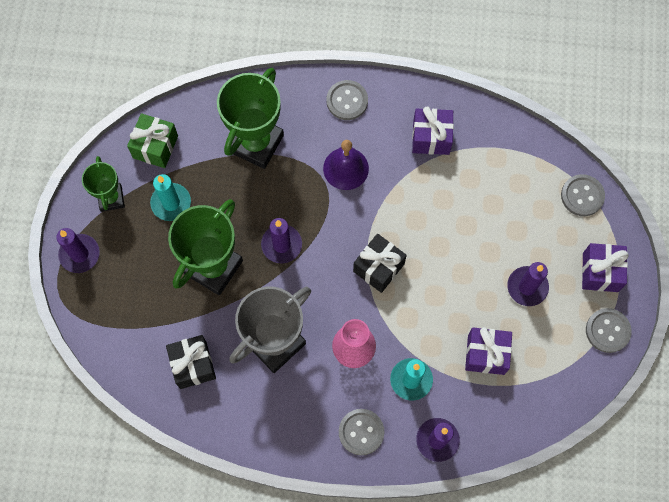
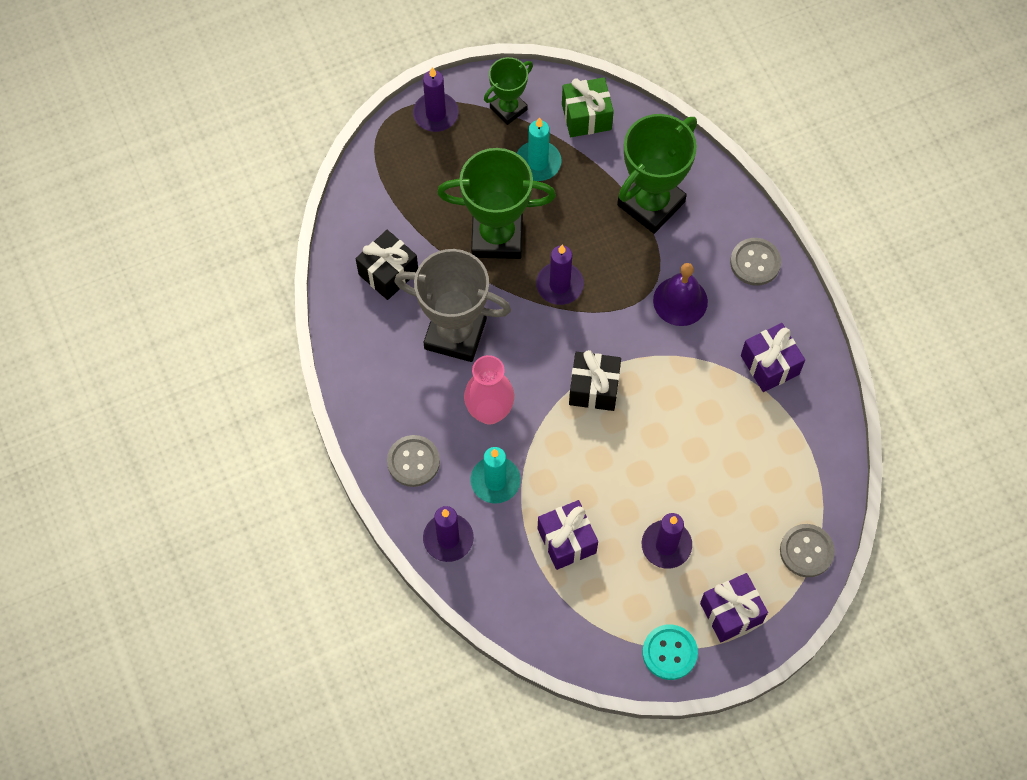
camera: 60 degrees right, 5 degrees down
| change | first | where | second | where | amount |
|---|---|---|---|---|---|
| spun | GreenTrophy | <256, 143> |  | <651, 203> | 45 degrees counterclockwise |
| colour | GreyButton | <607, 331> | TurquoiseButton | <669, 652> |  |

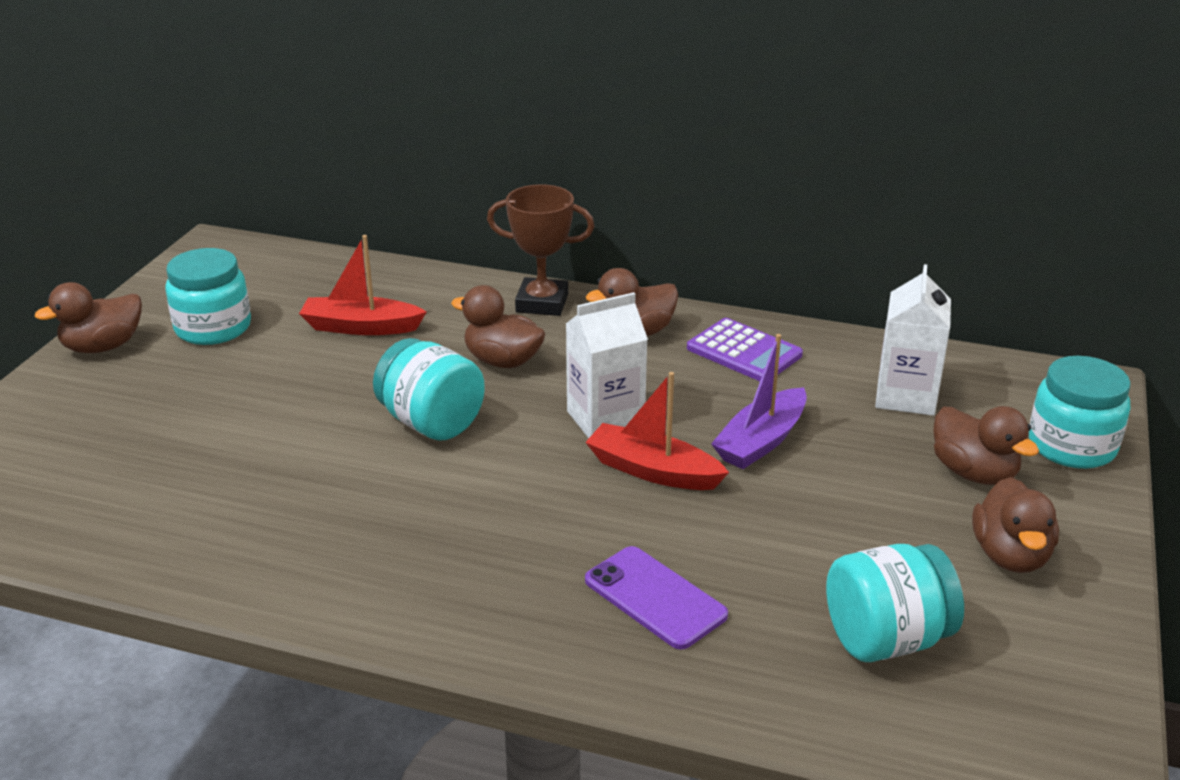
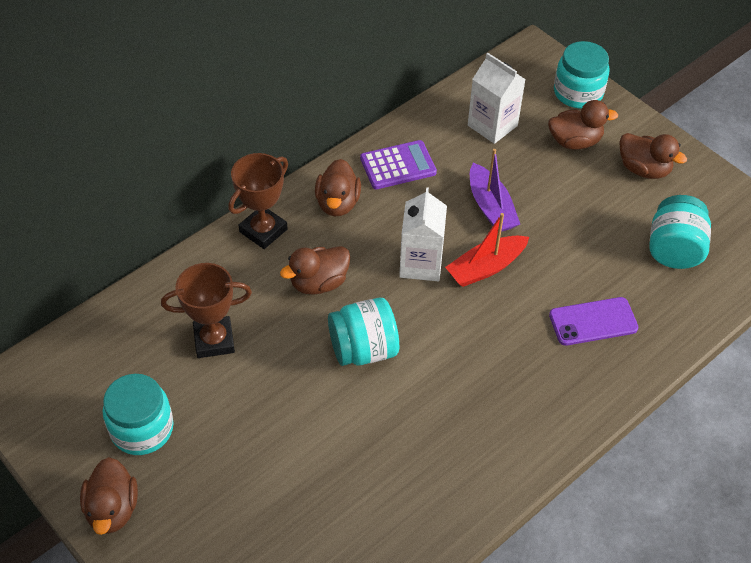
camera: 60 degrees left, 20 degrees up
| change | first | where | second | where | amount |
|---|---|---|---|---|---|
| exchanged | RedBoat | <361, 327> | BrownTrophy | <214, 340> |  |

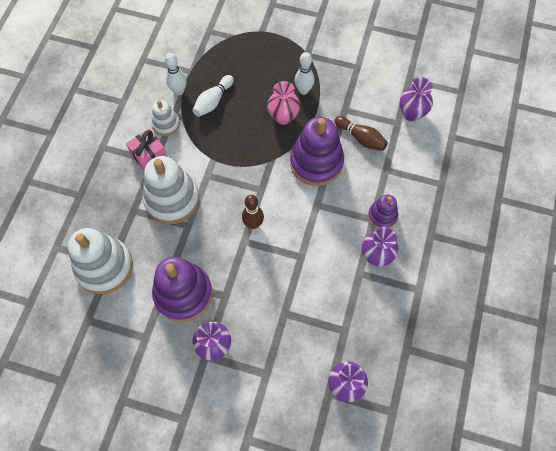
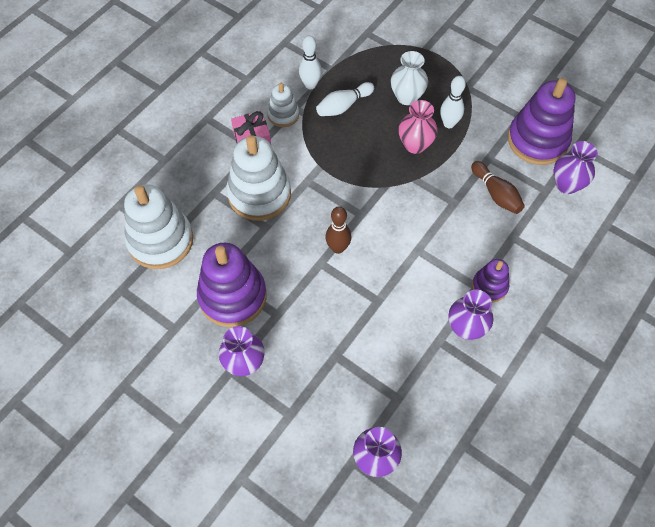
camera: 20 degrees right, 5 degrees down
| change | first | where | second | where | amount |
|---|---|---|---|---|---|
| relocated | PurpleStackingToy | <316, 162> |  | <537, 140> |  |
| appeared |  |  | WhiteVase | <407, 97> |  |

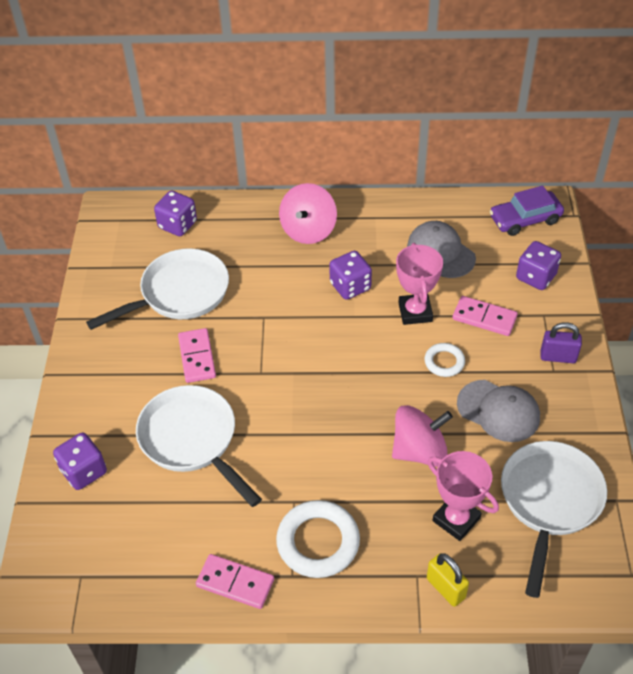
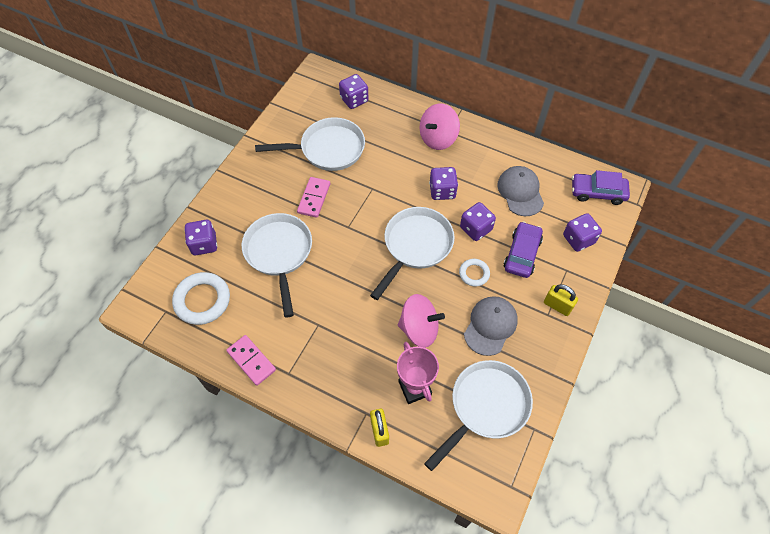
camera: 25 degrees right, 10 degrees up
| change | first | where | second | where | amount |
|---|---|---|---|---|---|
| exchanged | PinkTrophy | <415, 312> | PurpleDice | <475, 229> |  |
| exchanged | PinkDomino | <484, 318> | PurpleCar | <522, 254> |  |
| colour | PurplePadlock | <558, 357> | YellowPadlock | <557, 306> |  |
| spun | GreyCap | <498, 411> |  | <490, 326> | 120 degrees counterclockwise |
| relocated | WhiteRing | <318, 542> |  | <202, 300> |  |
| appeared |  |  | WhitePan | <415, 246> |  |

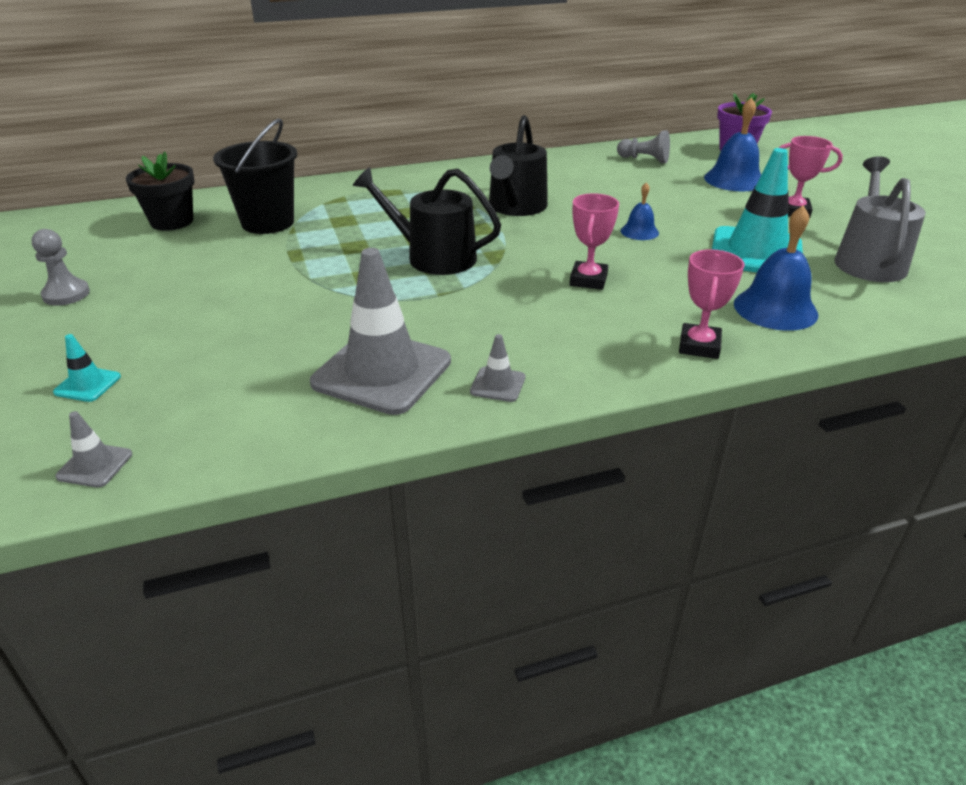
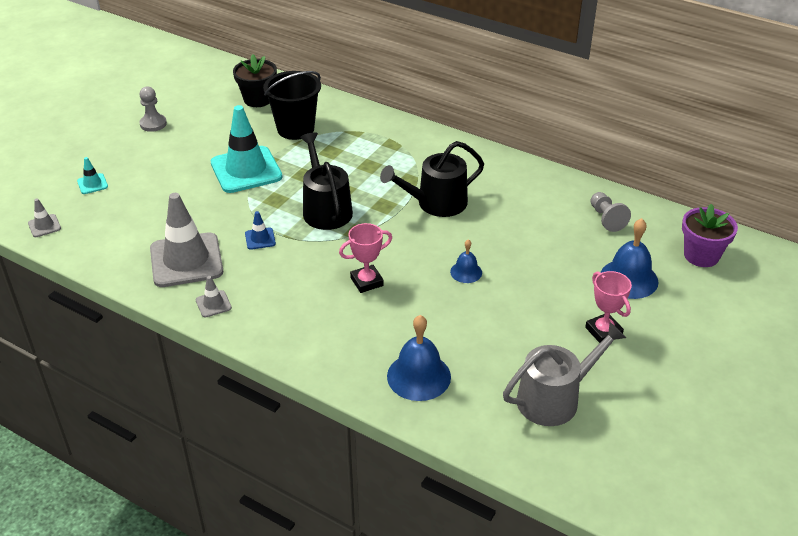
camera: 50 degrees right, 5 degrees up
| change | first | where | second | where | amount |
|---|---|---|---|---|---|
| relocated | TurquoiseTrafficCone | <756, 252> |  | <246, 170> |  |
| missing | PinkTrophy | <699, 346> |  |  |  |
| appeared |  |  | BlueTrafficCone | <260, 239> |  |

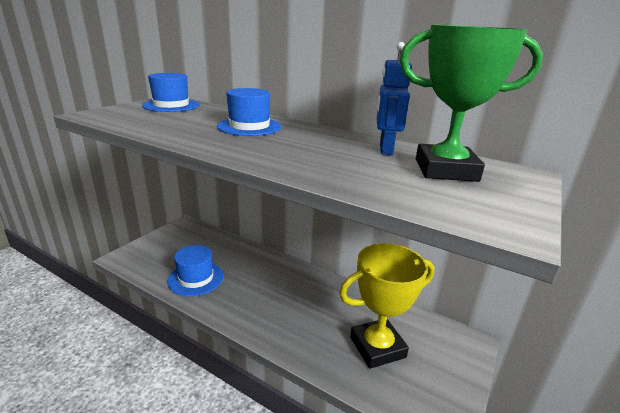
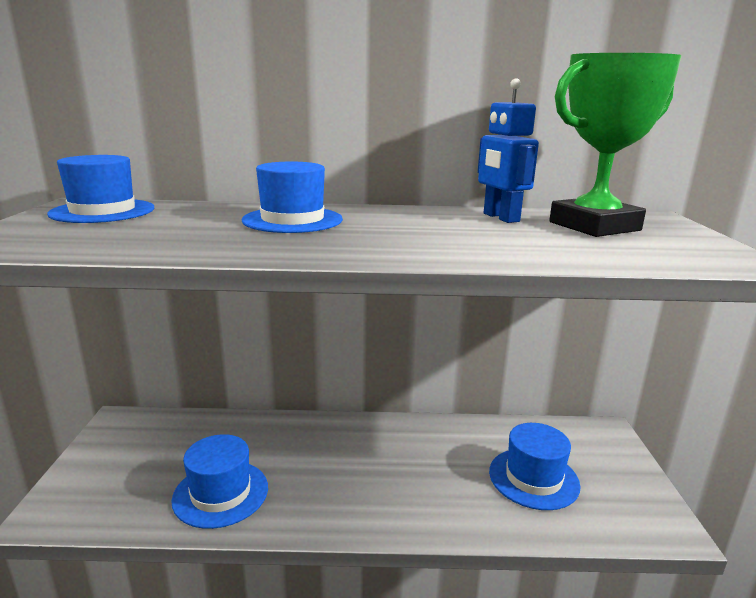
camera: 30 degrees left, 5 degrees down
| change | first | where | second | where | amount |
|---|---|---|---|---|---|
| exchanged | YellowTrophy | <377, 347> | BlueHat | <533, 478> |  |

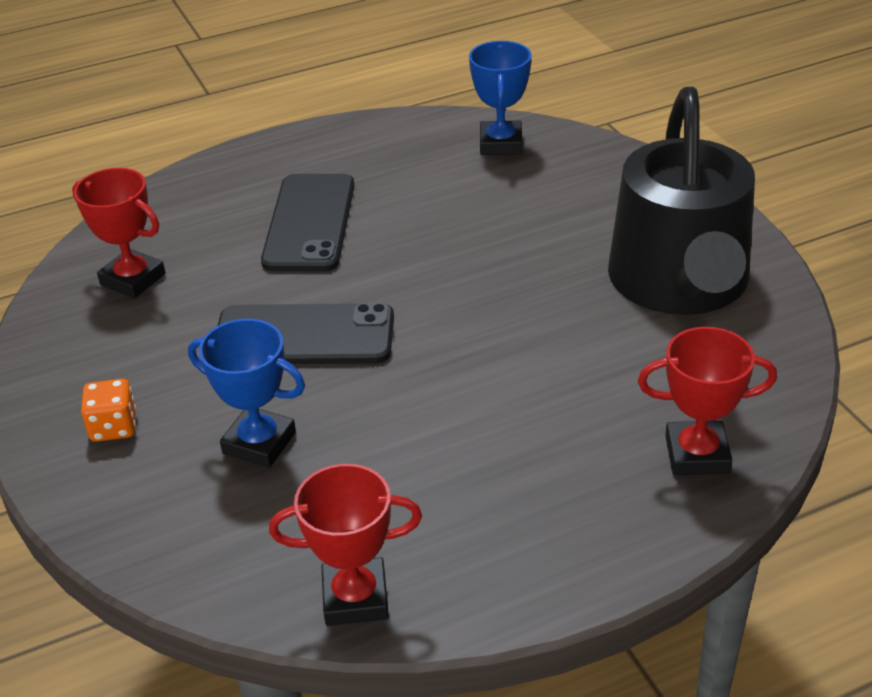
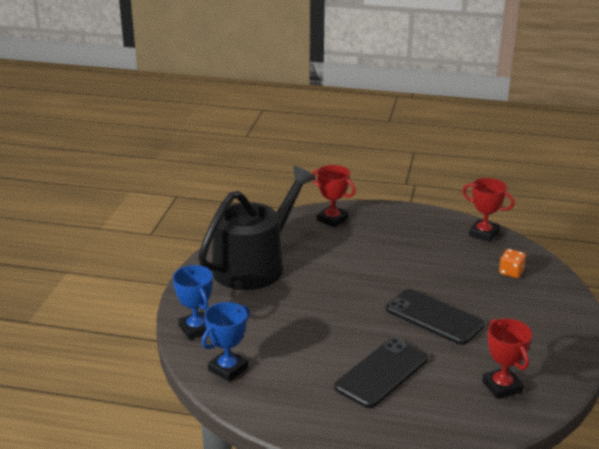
camera: 145 degrees left, 10 degrees down
| change | first | where | second | where | amount |
|---|---|---|---|---|---|
| relocated | BlueTrophy | <259, 443> |  | <196, 329> |  |
| relocated | OrangeDice | <114, 427> |  | <511, 272> |  |

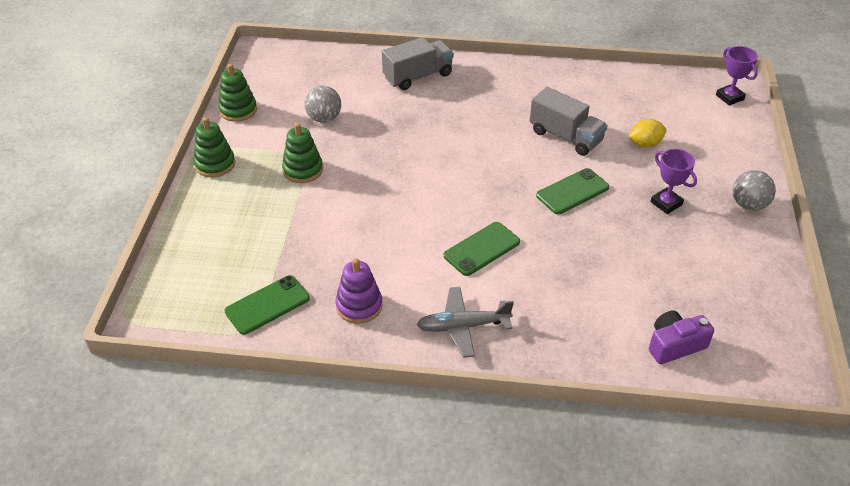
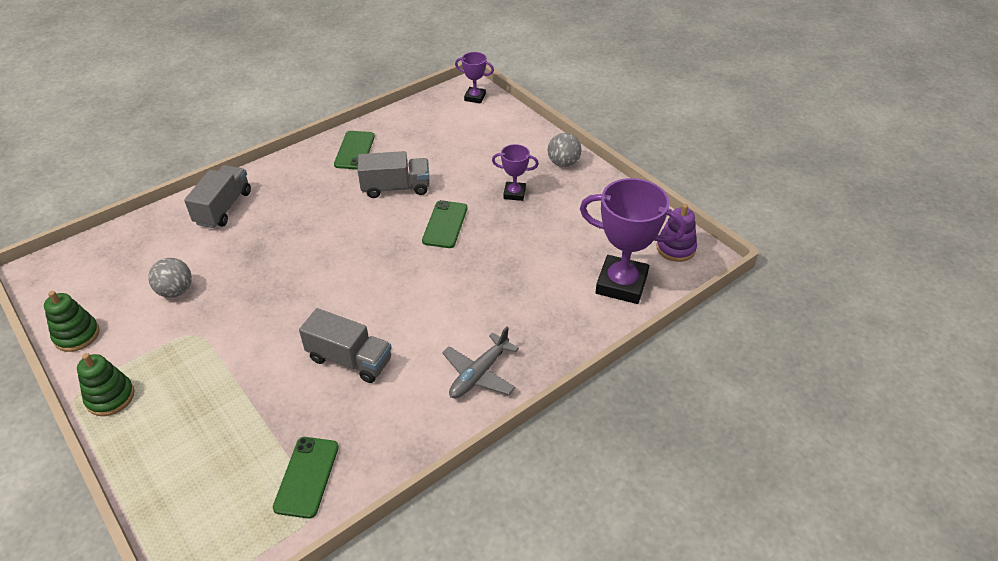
camera: 45 degrees left, 0 degrees up
| change | first | where | second | where | amount |
|---|---|---|---|---|---|
| missing | YellowLemon | <645, 144> |  |  |  |
| missing | GreenStackingToy | <303, 170> |  |  |  |
| relocated | GreenPhone | <482, 249> |  | <354, 150> |  |
| relocated | PurpleStackingToy | <359, 306> |  | <675, 248> |  |
| exchanged | PurpleCamera | <675, 345> | PurpleTrophy | <621, 284> |  |
| appeared |  |  | GreyTruck | <350, 359> |  |

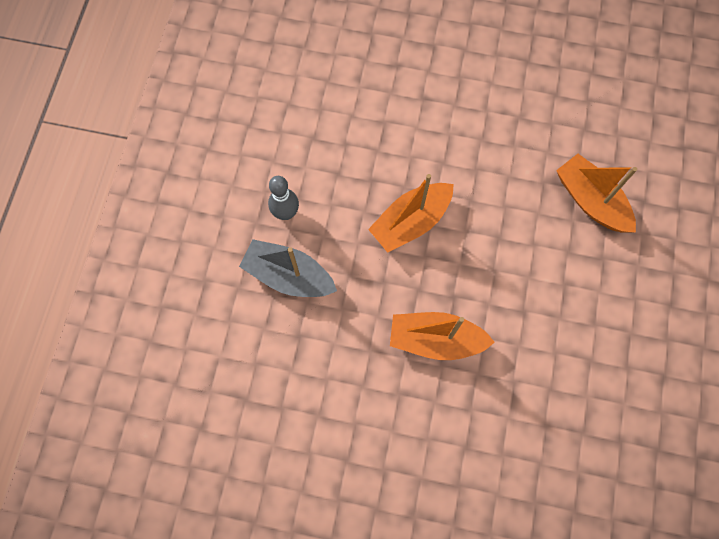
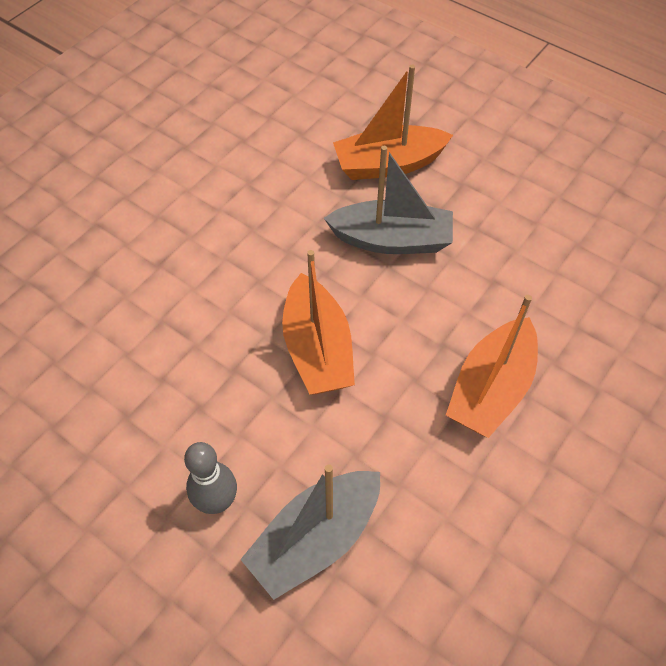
camera: 65 degrees left, 15 degrees down
| change | first | where | second | where | amount |
|---|---|---|---|---|---|
| appeared |  |  | GreyBoat | <392, 240> |  |

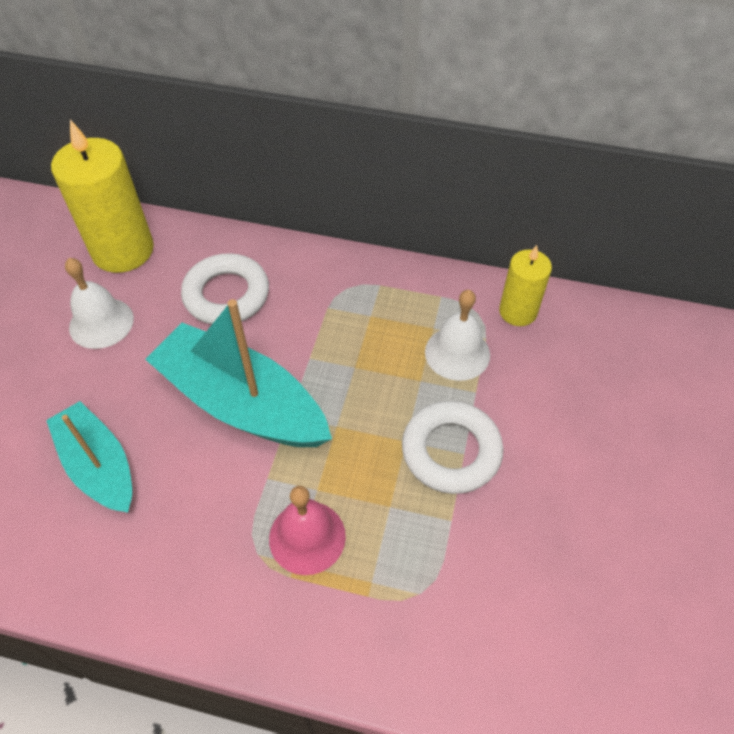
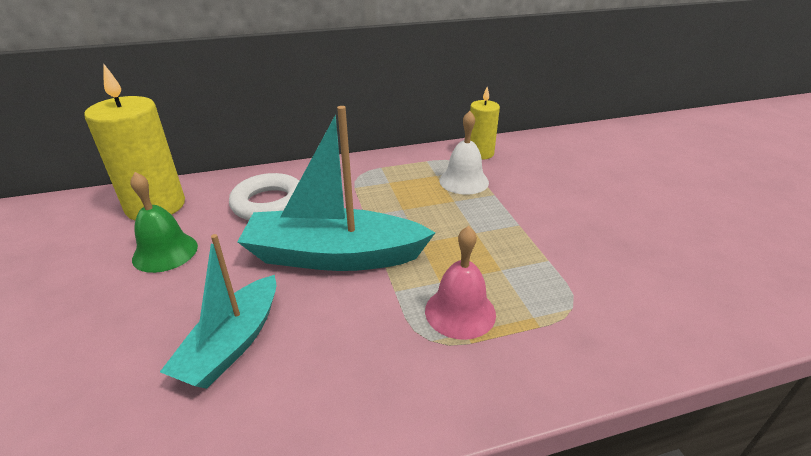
camera: 30 degrees left, 20 degrees down
| change | first | where | second | where | amount |
|---|---|---|---|---|---|
| colour | WhiteBell | <101, 323> | GreenBell | <165, 252> |  |
| spun | TurquoiseBoat | <99, 465> |  | <232, 344> | 90 degrees counterclockwise |
| missing | WhiteRing | <451, 451> |  |  |  |

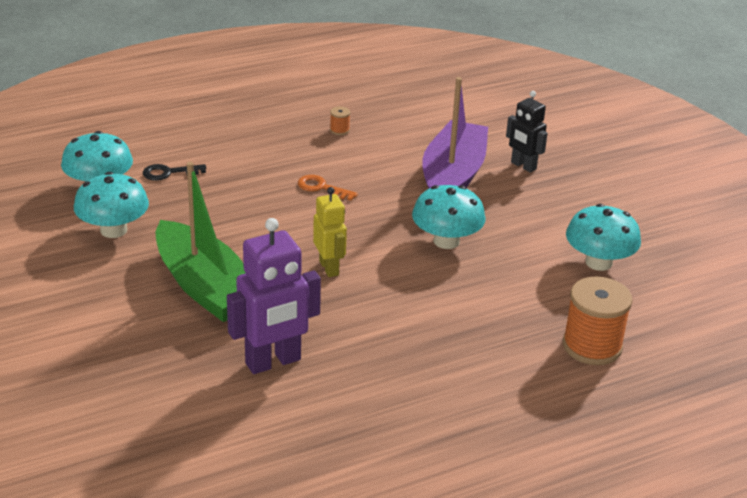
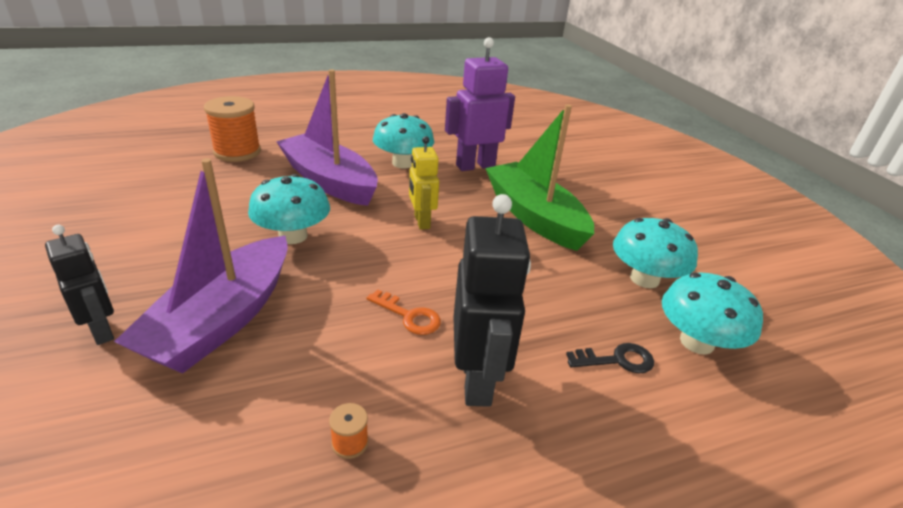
camera: 175 degrees left, 0 degrees up
| change | first | where | second | where | amount |
|---|---|---|---|---|---|
| relocated | TurquoiseMushroom | <598, 262> |  | <403, 163> |  |
| appeared |  |  | PurpleBoat | <329, 181> |  |
| appeared |  |  | BlackRobot | <477, 380> |  |

